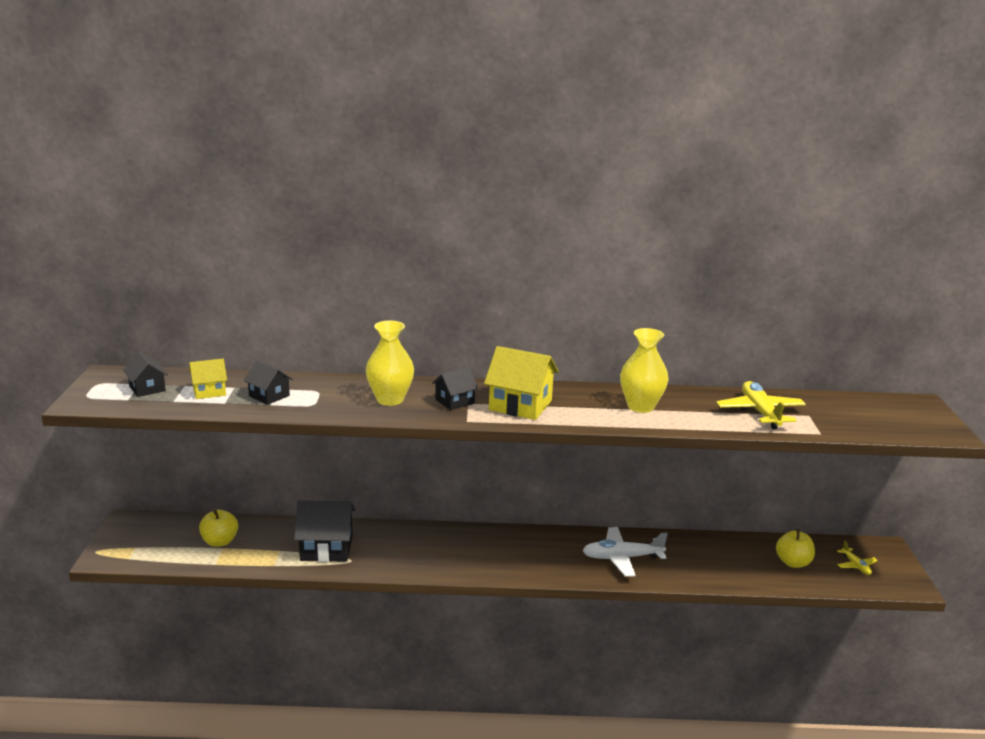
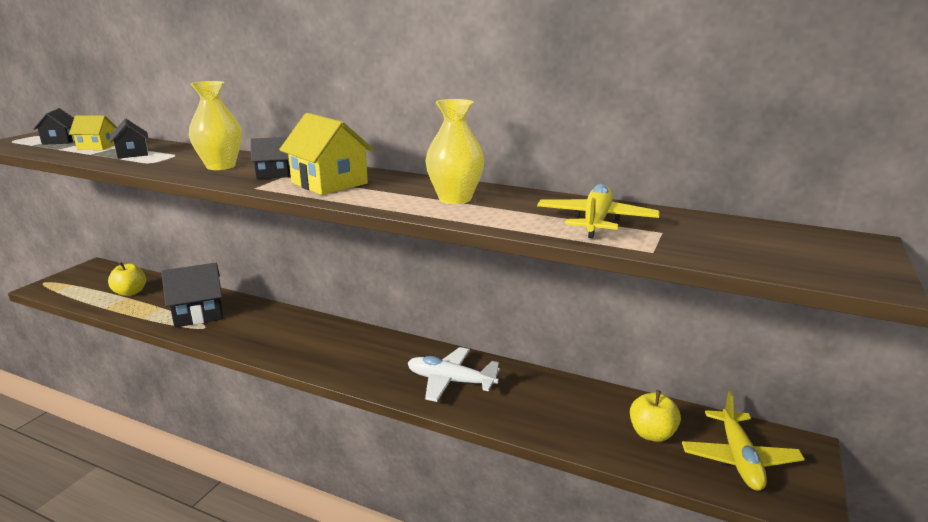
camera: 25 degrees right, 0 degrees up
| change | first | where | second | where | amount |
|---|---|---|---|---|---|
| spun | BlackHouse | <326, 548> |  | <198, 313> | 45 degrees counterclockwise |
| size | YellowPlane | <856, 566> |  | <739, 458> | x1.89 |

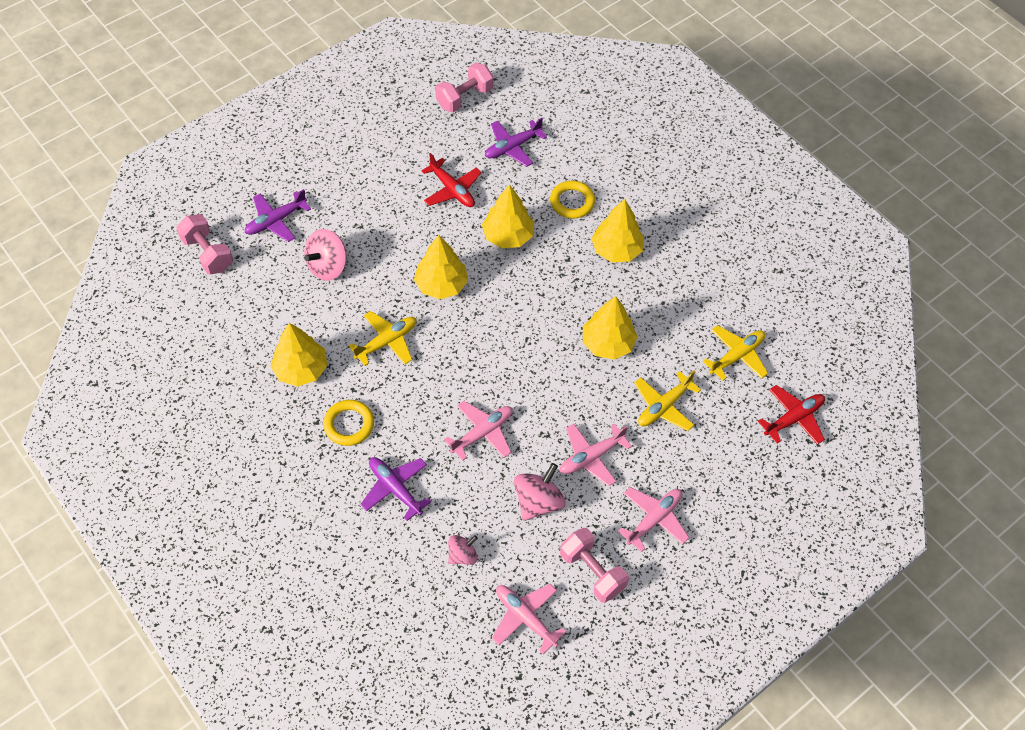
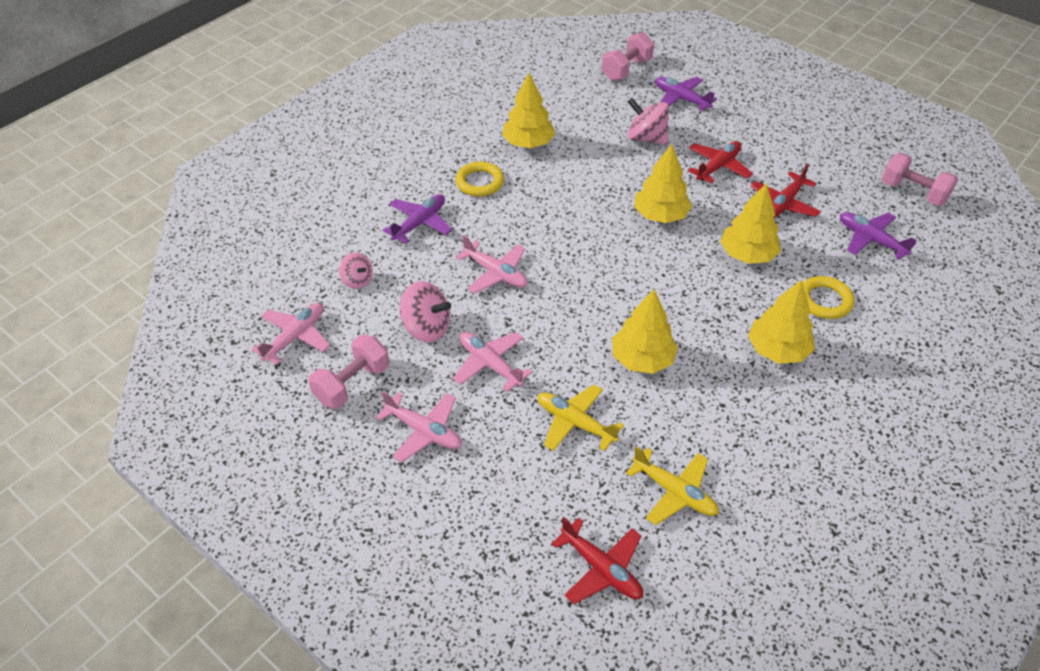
camera: 80 degrees right, 10 degrees down
| change | first | where | second | where | amount |
|---|---|---|---|---|---|
| missing | YellowPlane | <387, 342> |  |  |  |
| appeared |  |  | RedPlane | <718, 167> |  |

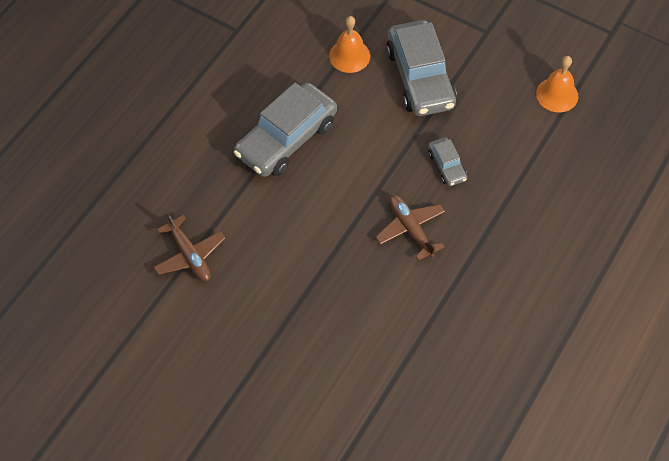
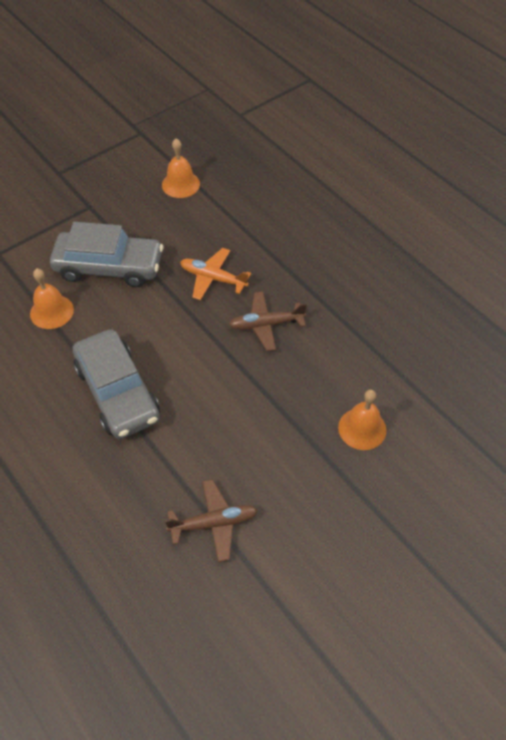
camera: 70 degrees left, 5 degrees down
| change | first | where | second | where | amount |
|---|---|---|---|---|---|
| exchanged | GreyCar | <447, 166> | OrangePlane | <213, 278> |  |
| appeared |  |  | OrangeBell | <362, 428> |  |

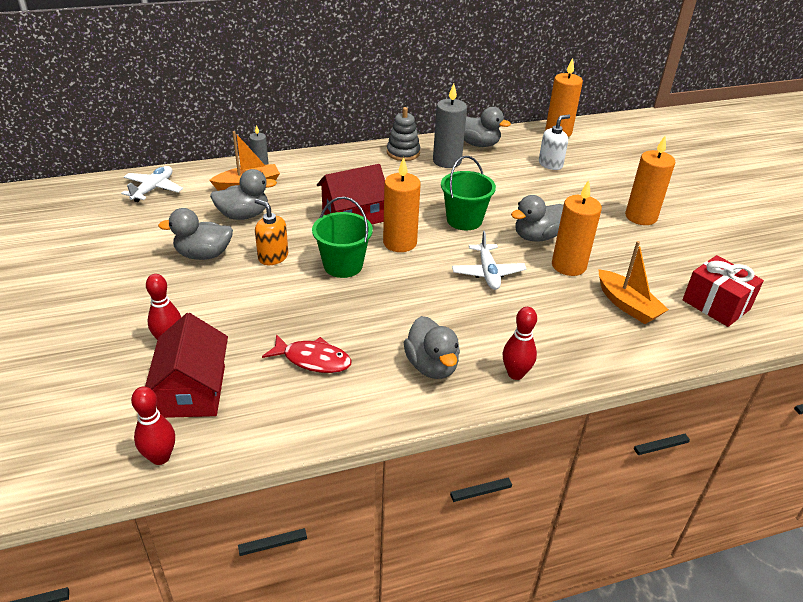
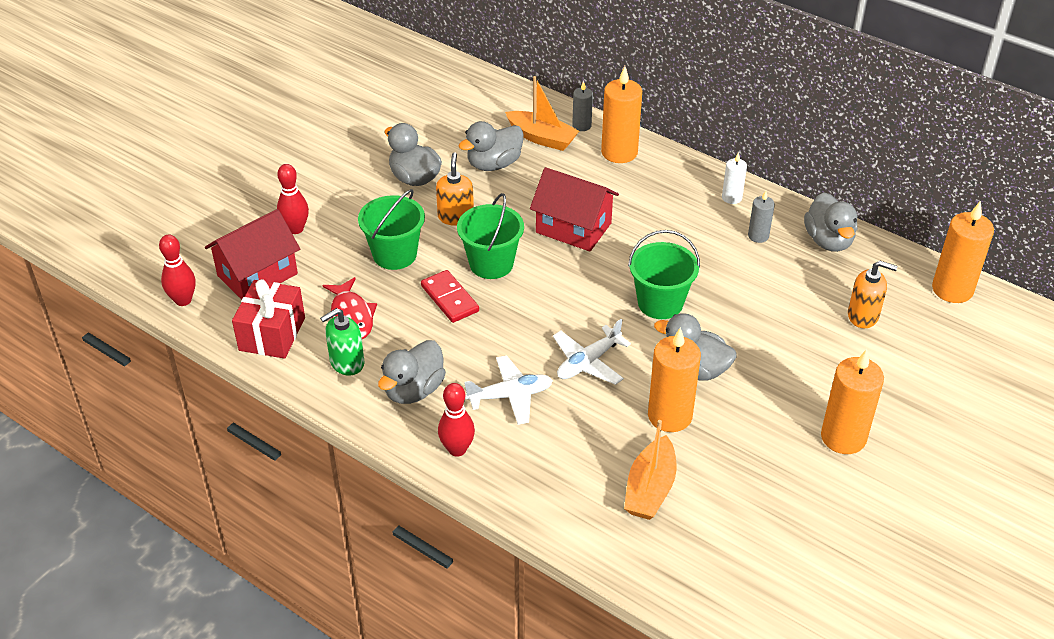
camera: 55 degrees right, 5 degrees up
| change | first | where | second | where | amount |
|---|---|---|---|---|---|
| size | GreyCandle | <447, 161> |  | <758, 236> | x0.54 |
| exchanged | GreyStackingToy | <403, 153> | WhiteCandle | <731, 198> |  |
| colour | WhiteSoapDispenser | <550, 164> | OrangeSoapDispenser | <863, 316> |  |
| relocated | OrangeCandle | <400, 243> |  | <619, 152> |  |
| relocated | WhitePlane | <153, 189> |  | <510, 396> |  |
| spun | GreyDuck | <243, 215> |  | <494, 164> | 105 degrees clockwise |
| relocated | RedGift | <716, 305> |  | <272, 334> |  |
| appeared |  |  | GreenBucket | <394, 254> |  |
| appeared |  |  | RedDomino | <449, 299> |  |
| appeared |  |  | GreenSoapDispenser | <347, 363> |  |

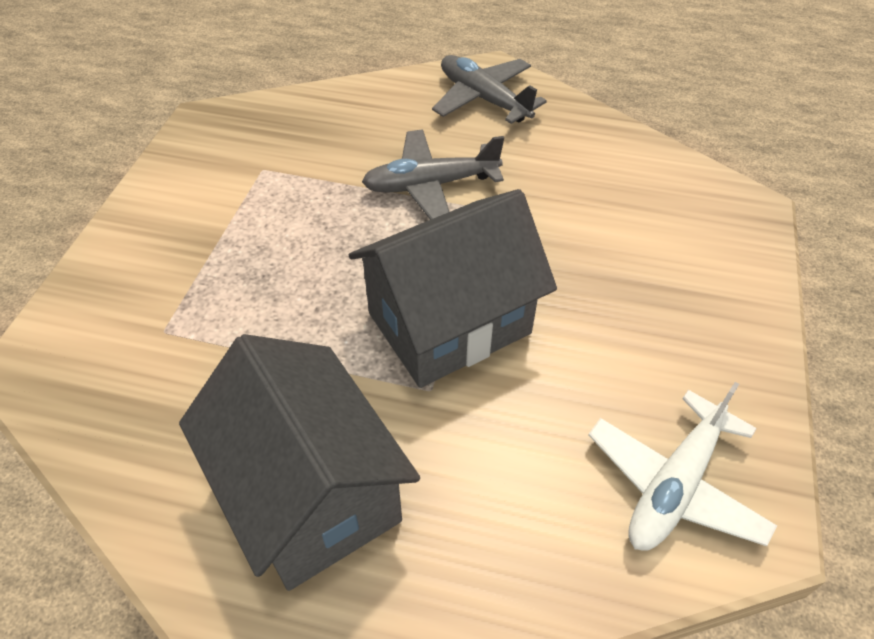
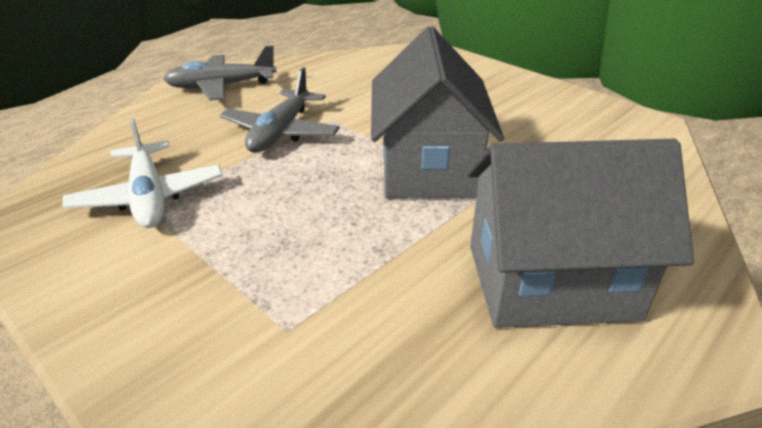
camera: 60 degrees left, 15 degrees down
| change | first | where | second | where | amount |
|---|---|---|---|---|---|
| relocated | WhitePlane | <674, 484> |  | <149, 197> |  |

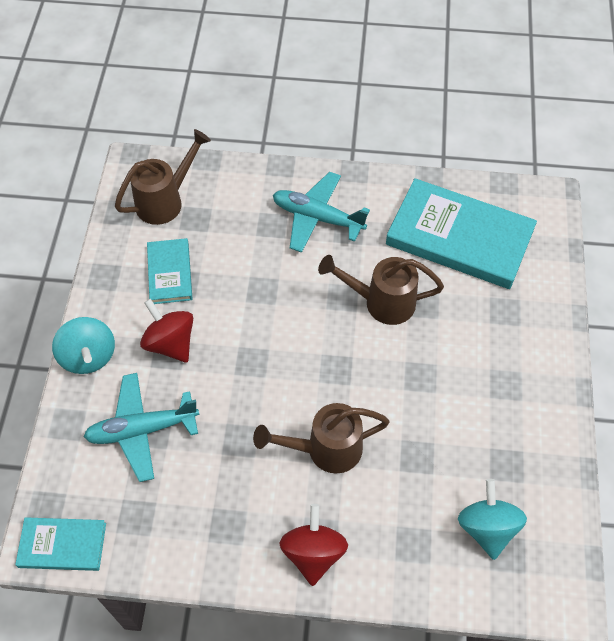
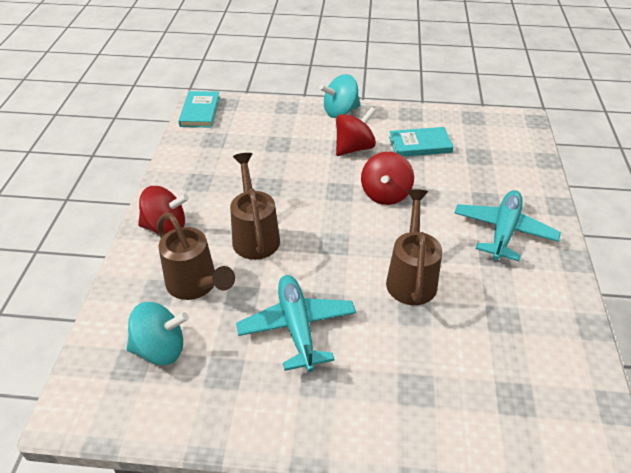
camera: 90 degrees right, 15 degrees down
| change | first | where | second | where | amount |
|---|---|---|---|---|---|
| relocated | BrownWateringCan | <165, 201> |  | <196, 285> |  |
| missing | TurquoiseBook | <459, 237> |  |  |  |
| relocated | TurquoisePlane | <142, 430> |  | <297, 327> |  |
| appeared |  |  | RedSpinningTop | <385, 194> |  |

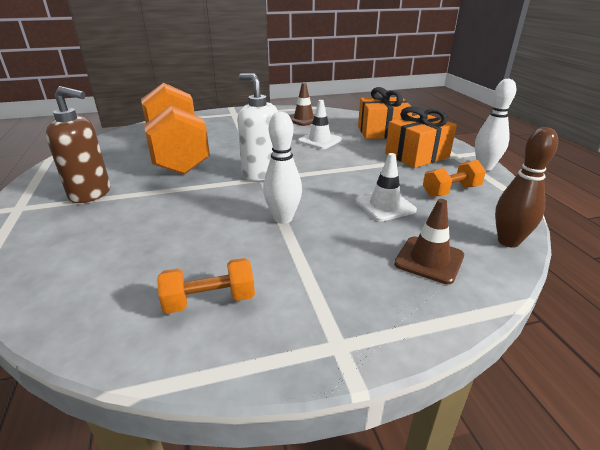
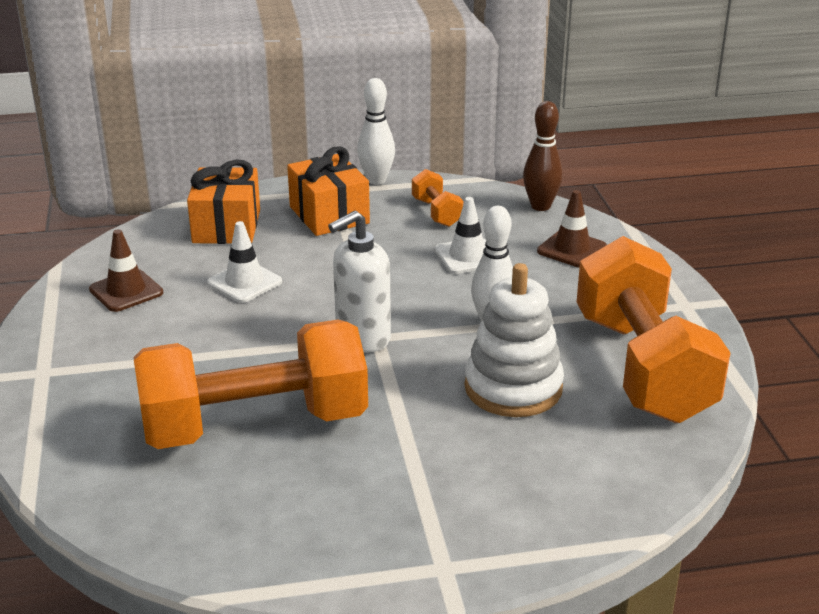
camera: 85 degrees left, 0 degrees up
| change | first | where | second | where | amount |
|---|---|---|---|---|---|
| missing | BrownSoapDispenser | <91, 194> |  |  |  |
| size | OrangeDumbbell | <210, 300> |  | <642, 367> | x2.38 |
| appeared |  |  | WhiteStackingToy | <513, 388> |  |

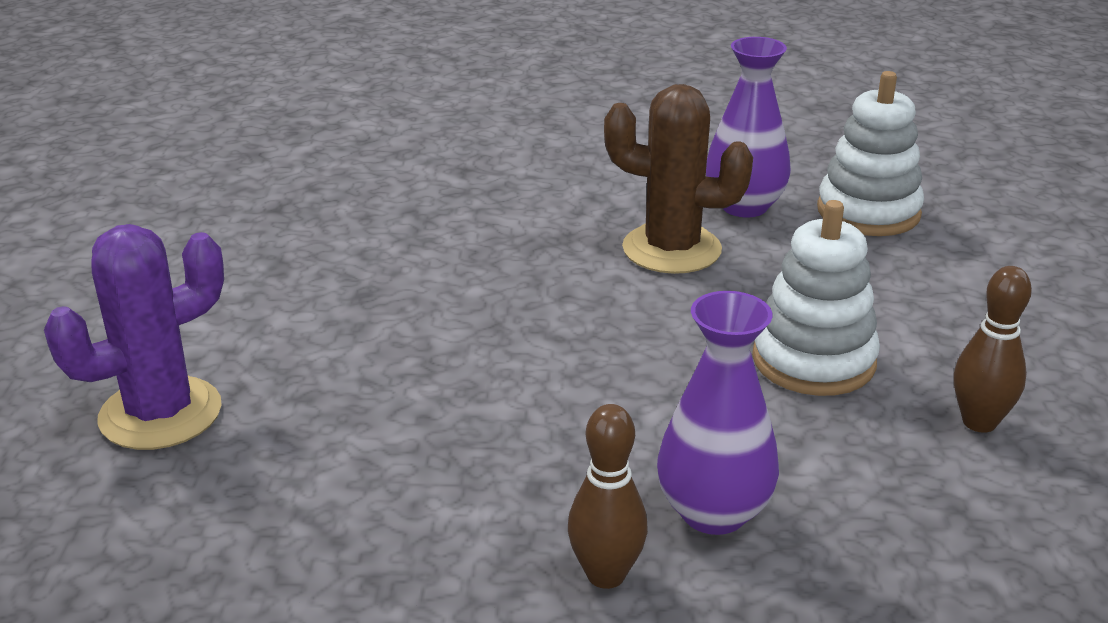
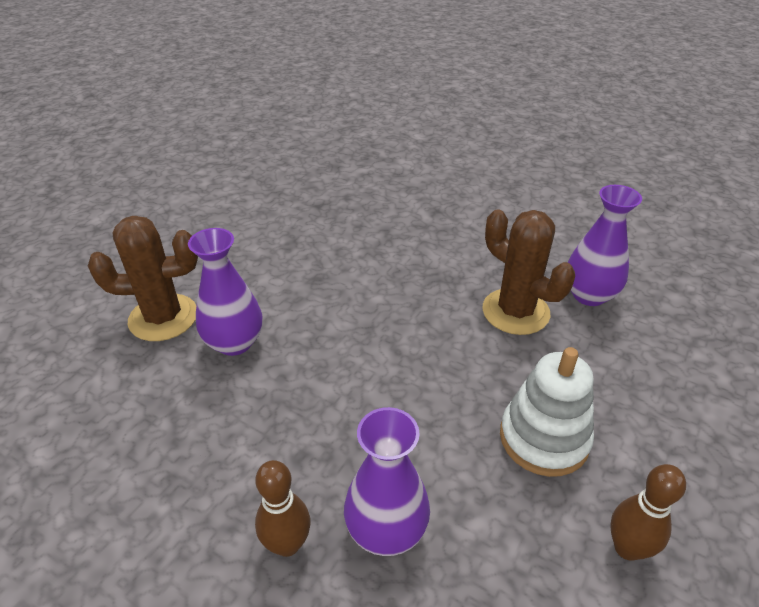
camera: 30 degrees right, 10 degrees up
| change | first | where | second | where | amount |
|---|---|---|---|---|---|
| missing | WhiteStackingToy | <868, 212> |  |  |  |
| colour | PurpleCactus | <160, 413> | BrownCactus | <163, 318> |  |
| appeared |  |  | PurpleVase | <234, 342> |  |

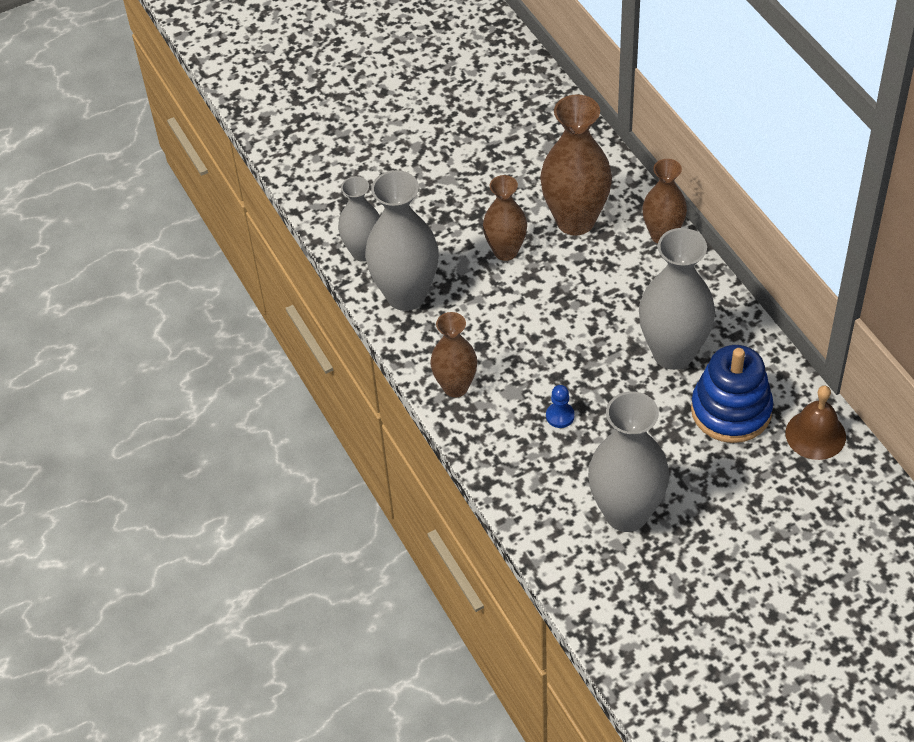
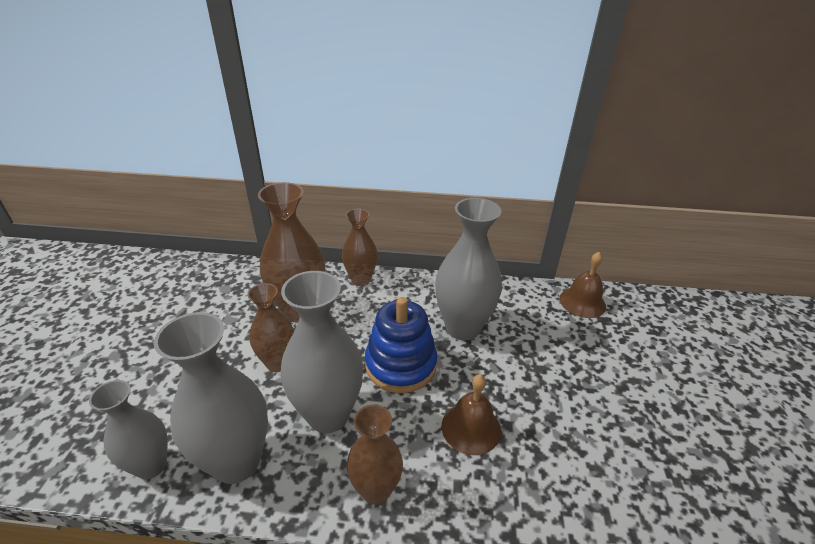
camera: 60 degrees left, 15 degrees down
| change | first | where | second | where | amount |
|---|---|---|---|---|---|
| relocated | BlueStackingToy | <731, 410> |  | <401, 365> |  |
| exchanged | BluePawn | <560, 416> | BrownBell | <471, 428> |  |
| relocated | GreyVase | <626, 513> |  | <328, 415> |  |

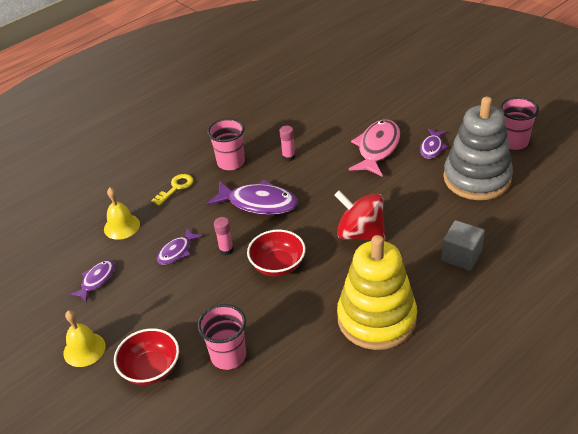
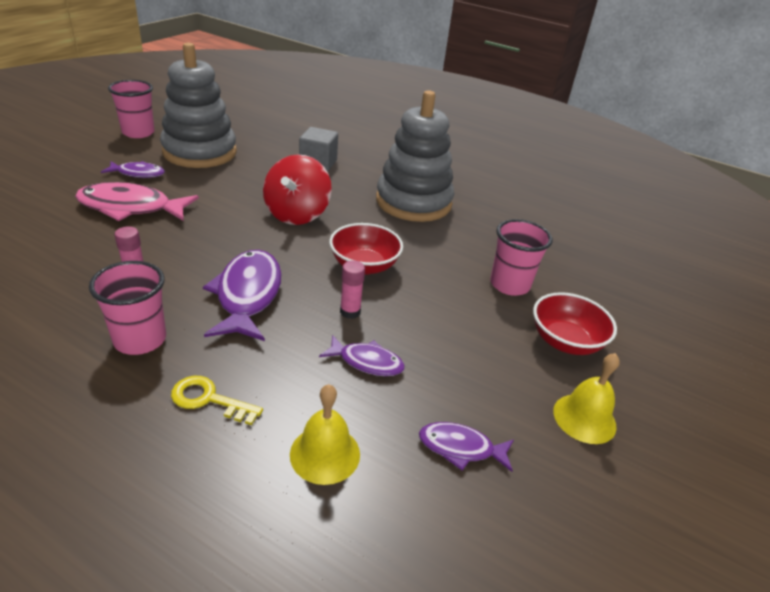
camera: 115 degrees left, 5 degrees down
| change | first | where | second | where | amount |
|---|---|---|---|---|---|
| colour | YellowStackingToy | <376, 319> | GreyStackingToy | <413, 202> |  |

